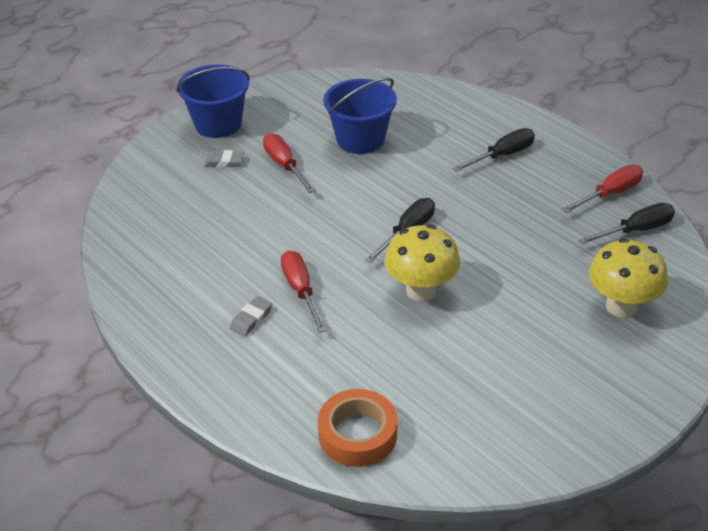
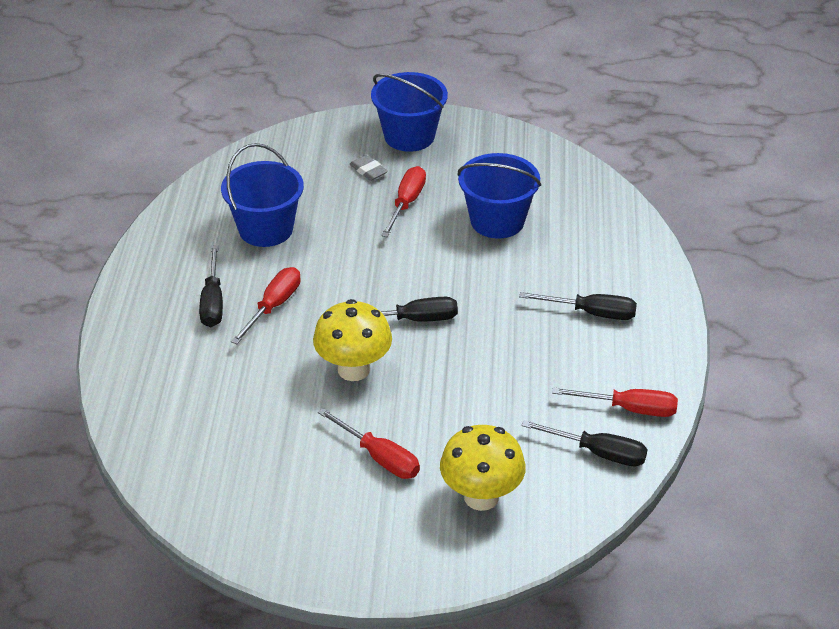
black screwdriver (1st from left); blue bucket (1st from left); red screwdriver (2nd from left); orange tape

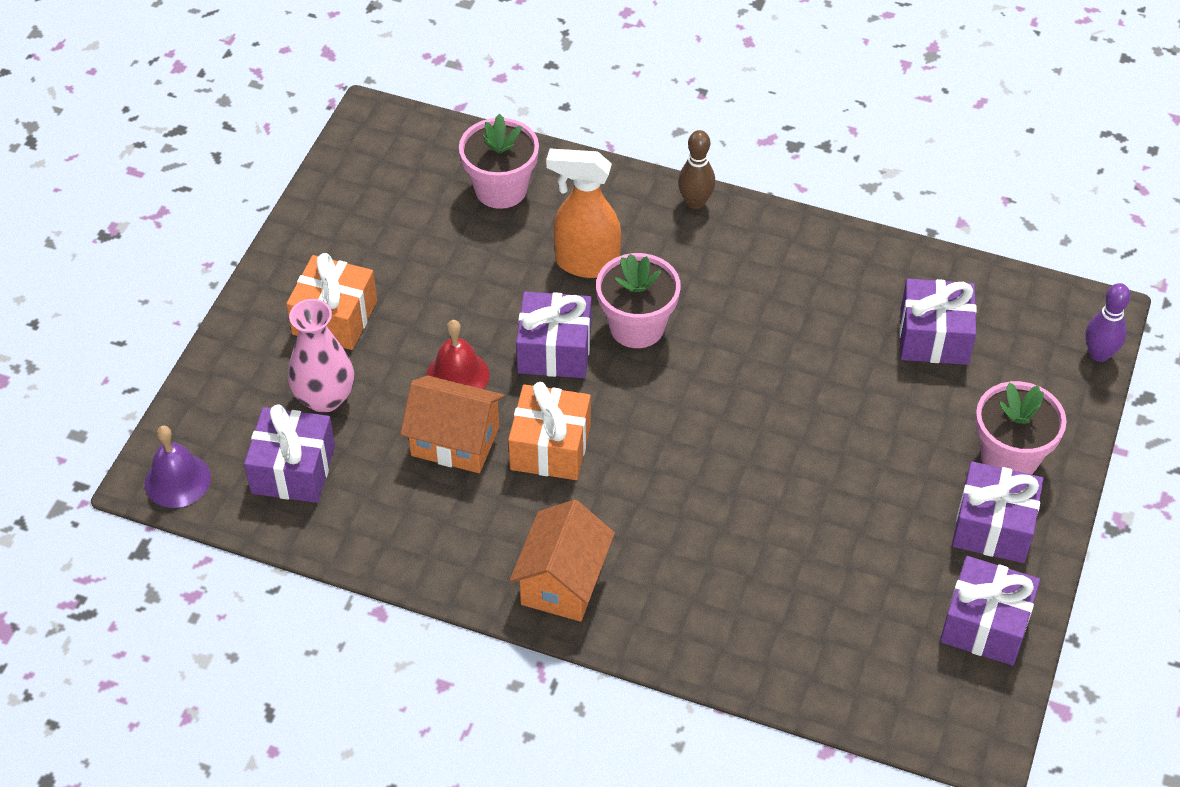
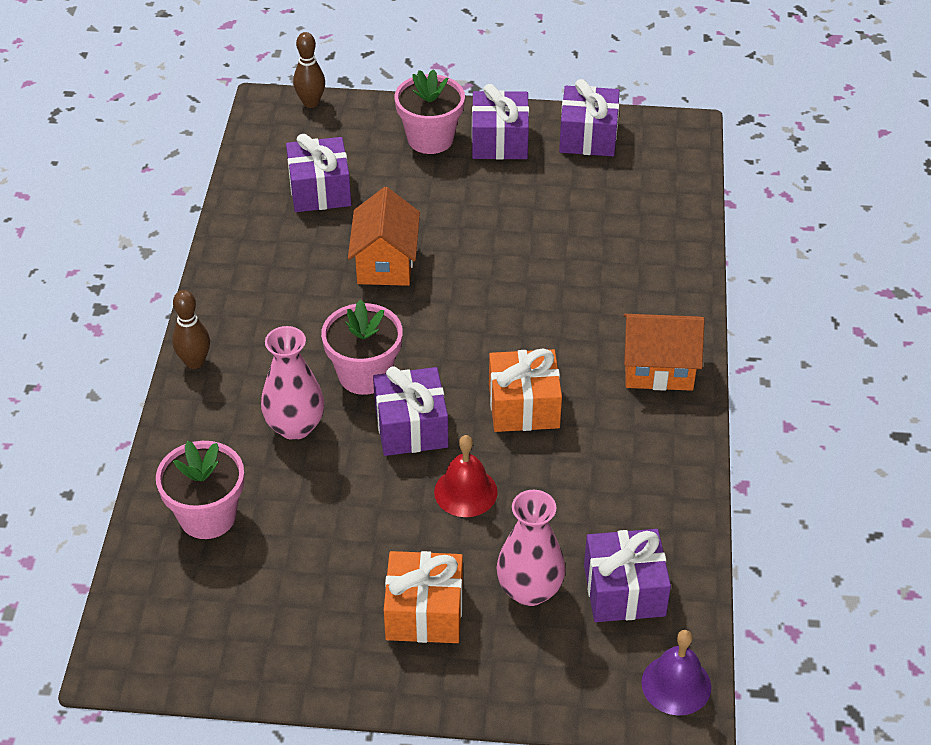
pink vase (1st from left); brown bowling pin (2nd from left); orange house (1st from left)

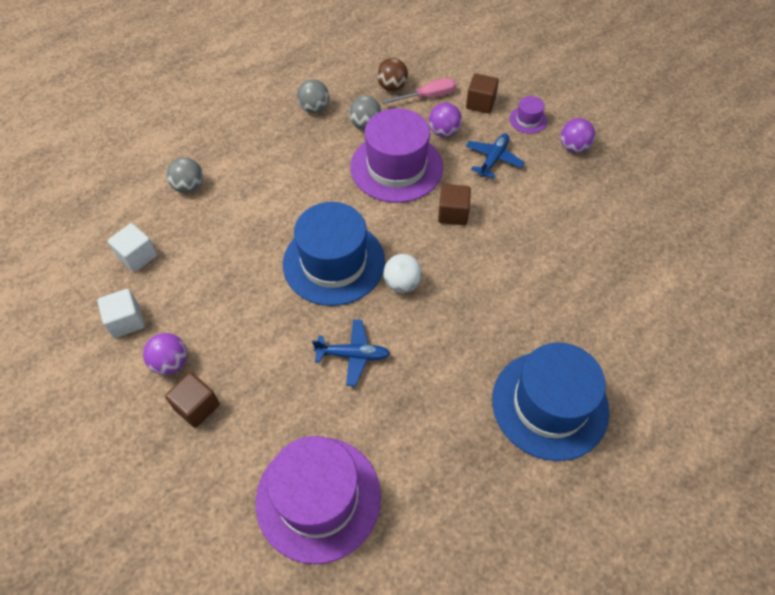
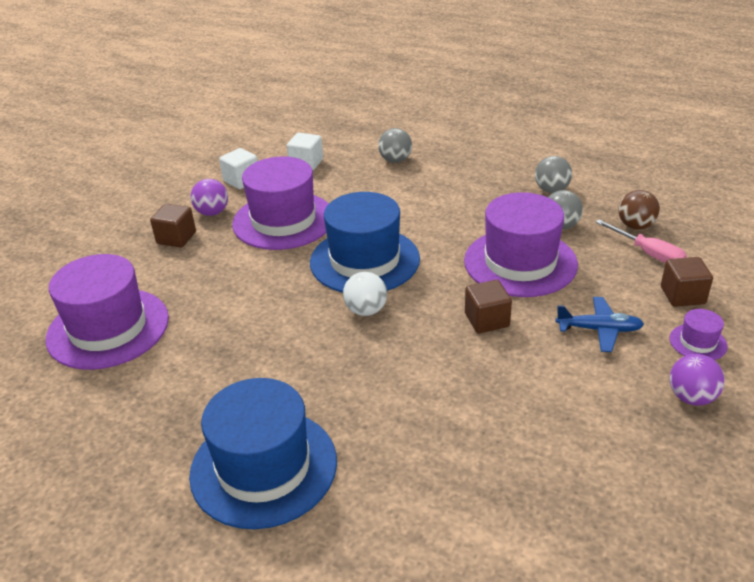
purple hat (2nd from left); blue plane (1st from left in the first image); purple ball (2nd from left in the first image)

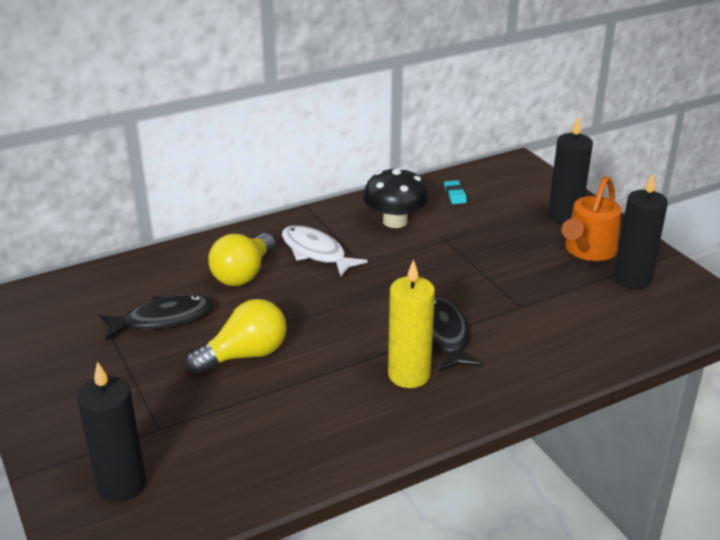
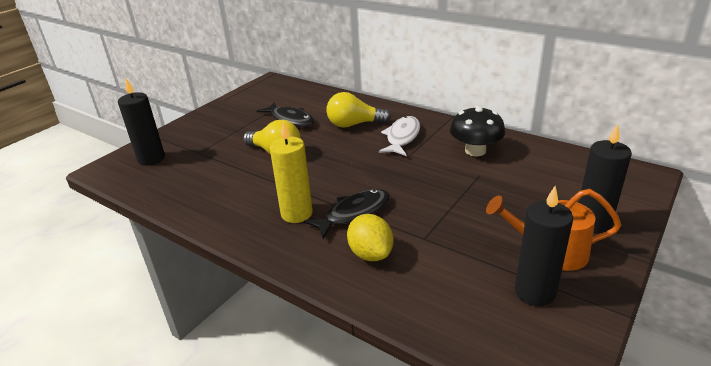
yellow lemon; turquoise eraser

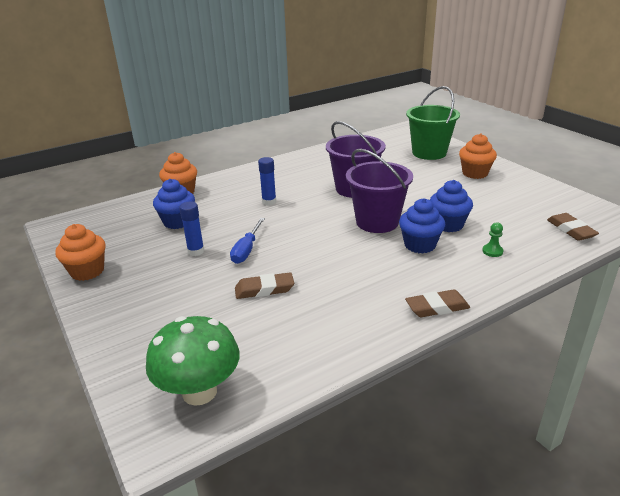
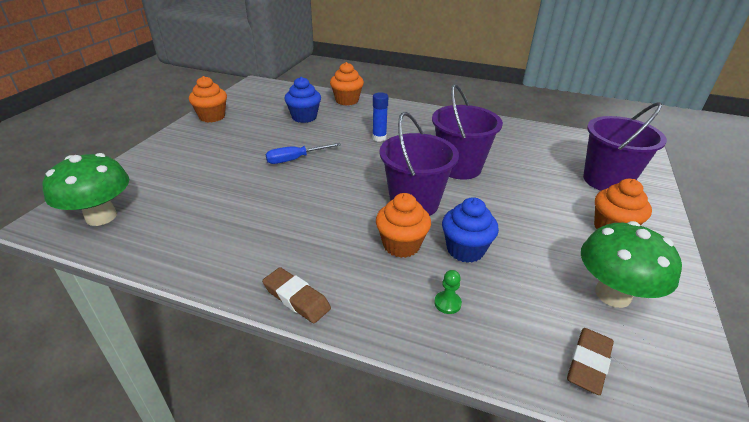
orange cupcake (3rd from left); green mushroom (2nd from left); purple bucket (3rd from left); blue glue stick (1st from left in the first image); brown eraser (1st from left in the first image)

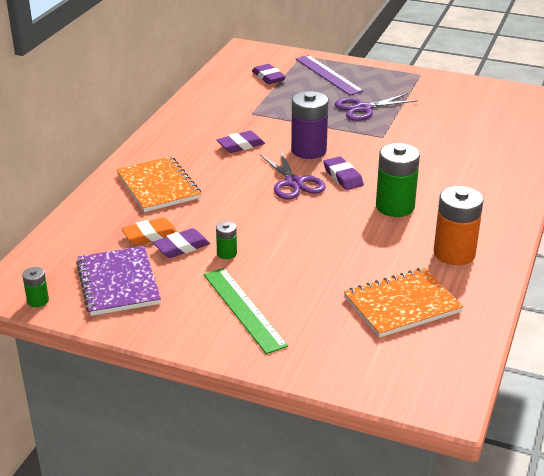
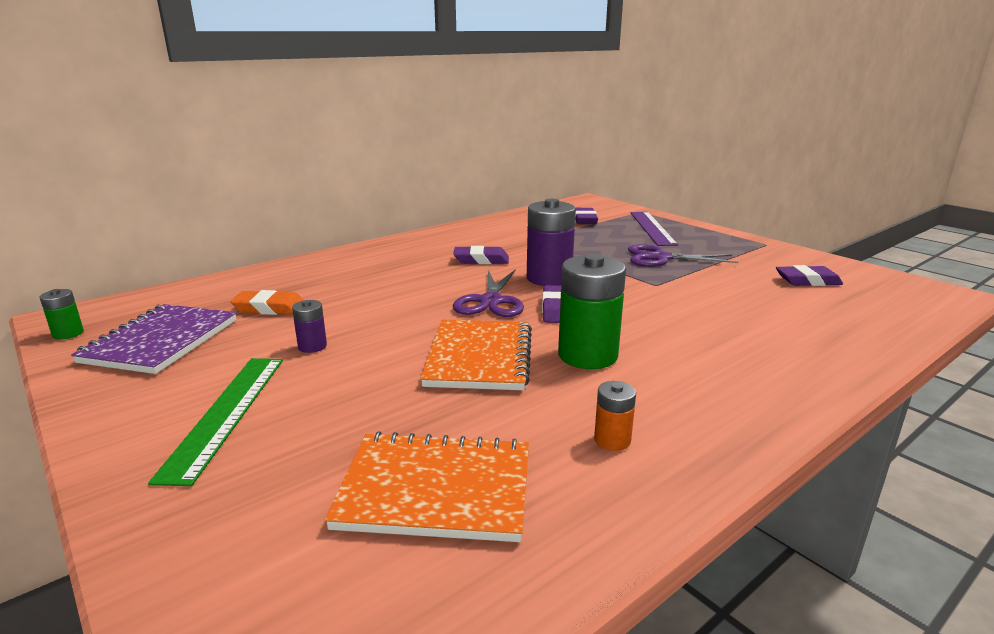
purple battery (1st from left); orange notebook (2nd from left); orange battery; purple eraser (4th from left)

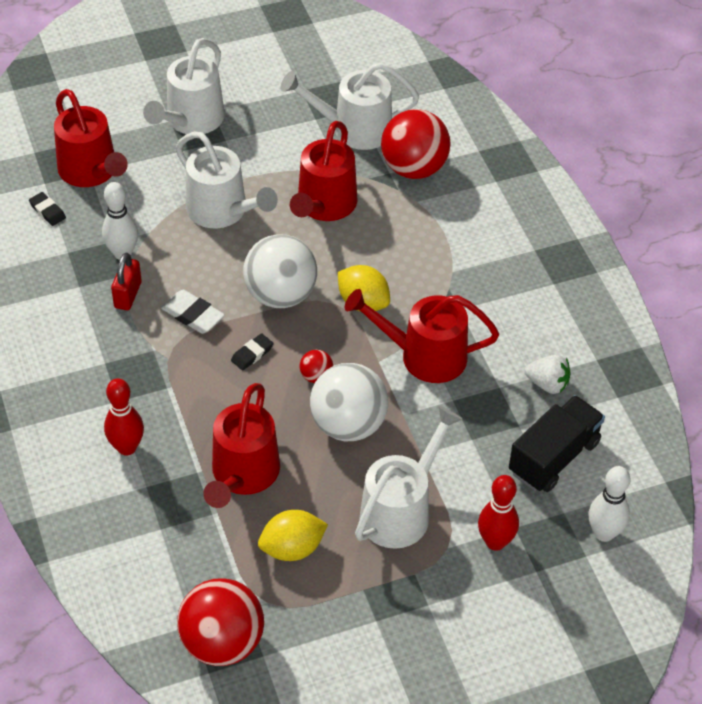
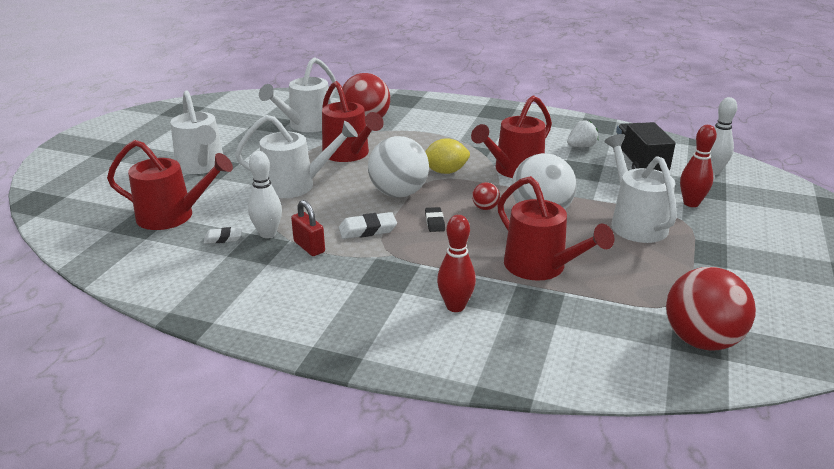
white eraser (1st from left); black eraser (1st from left in the first image); yellow lemon (1st from left in the first image)

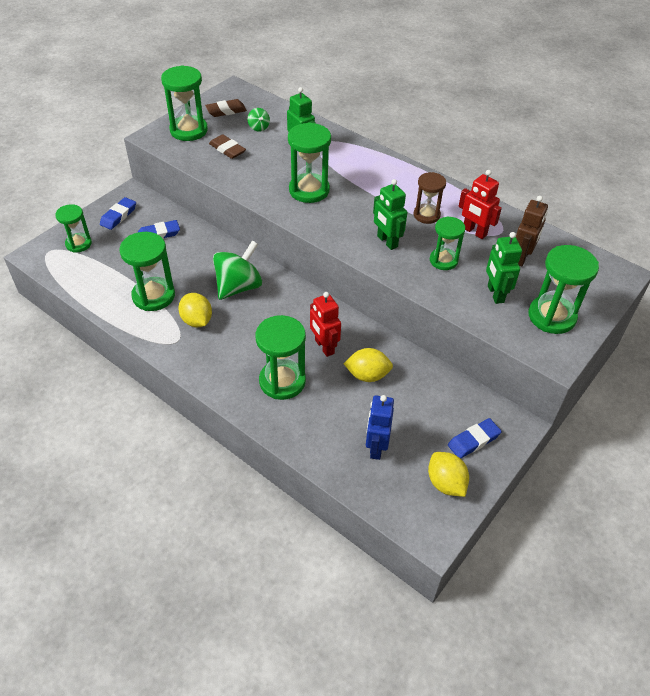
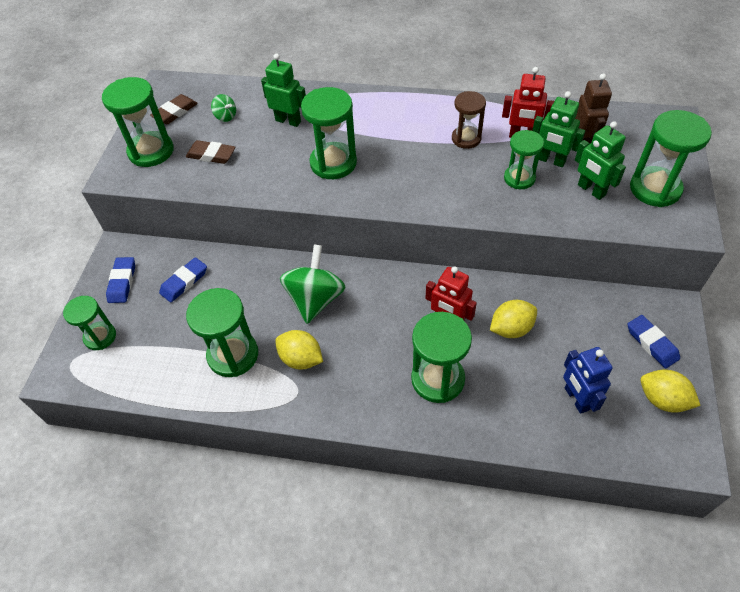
green robot (2nd from left); blue eraser (3rd from left)

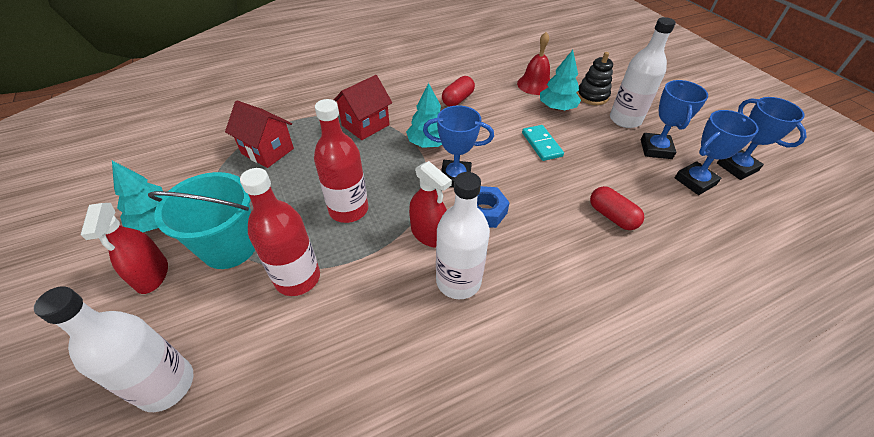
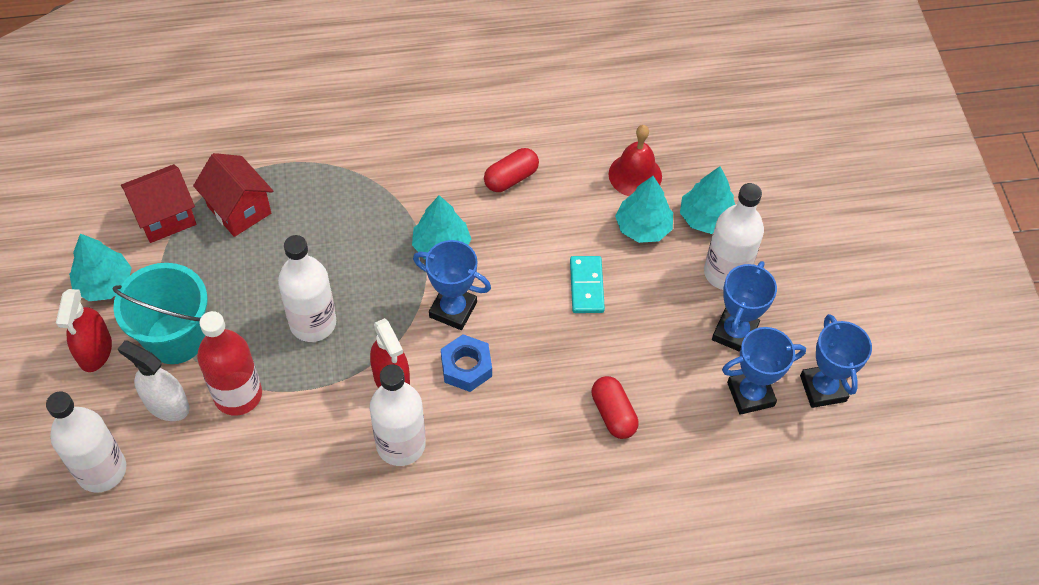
white spray bottle; red house (1st from left); white bottle (2nd from left); turquoise tree (4th from left)

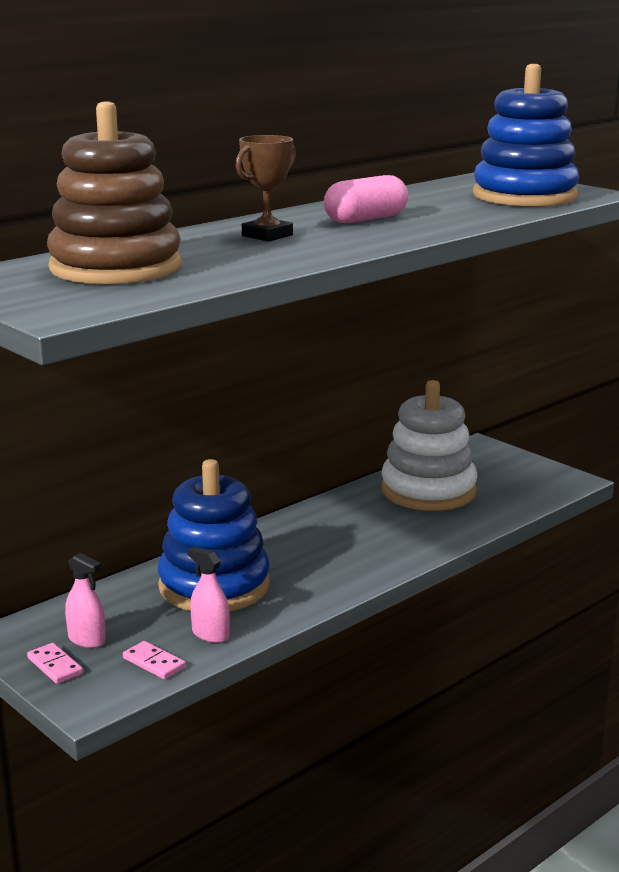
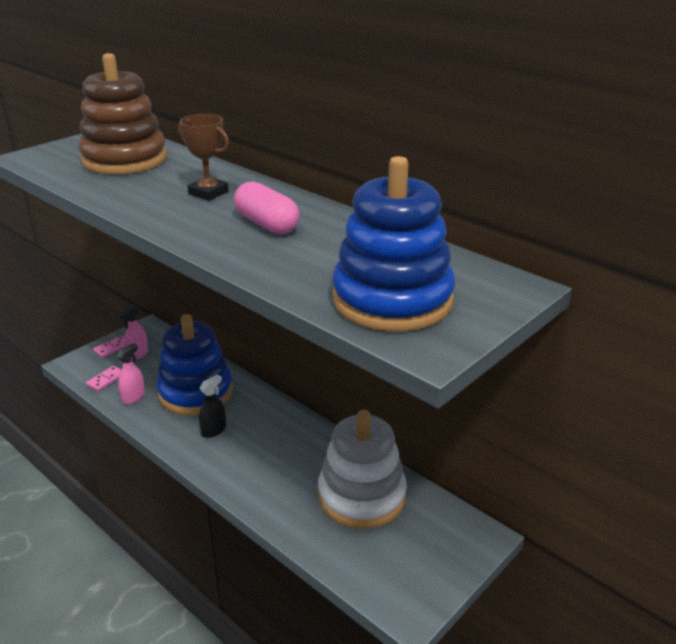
black spray bottle

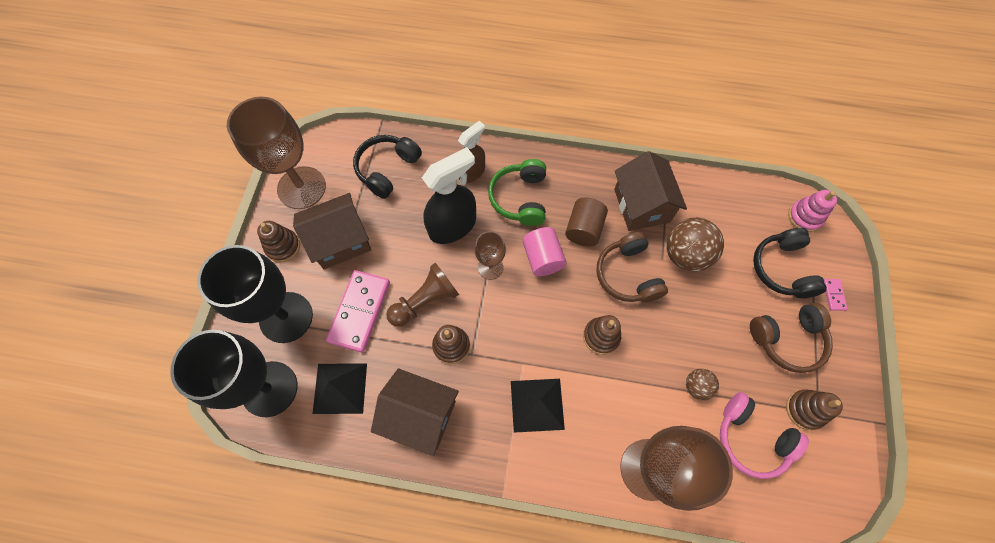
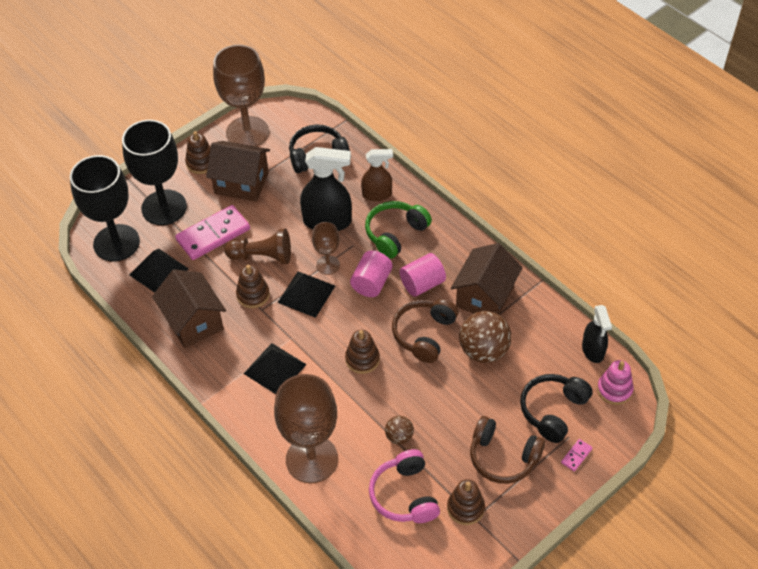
black pyramid (3rd from left); pink cylinder (2nd from left); black spray bottle (2nd from left)

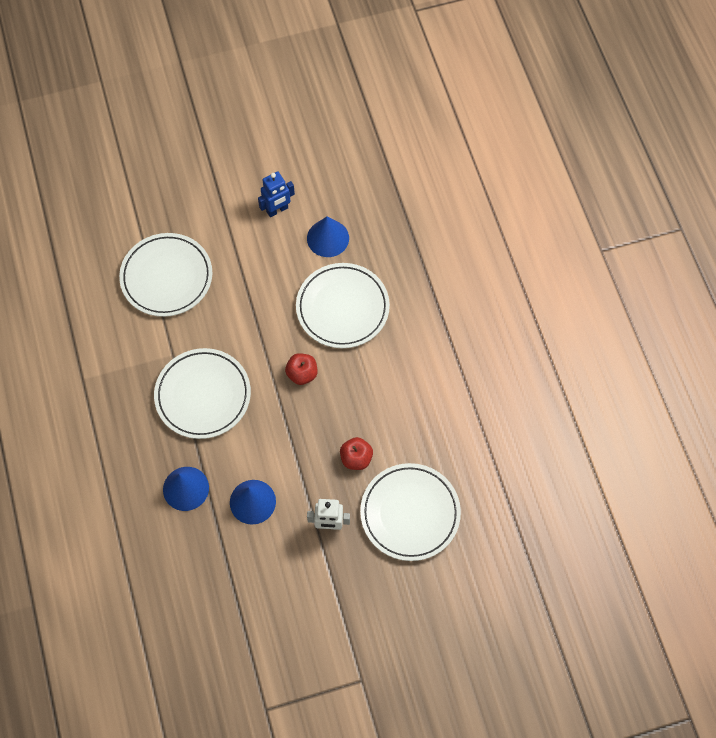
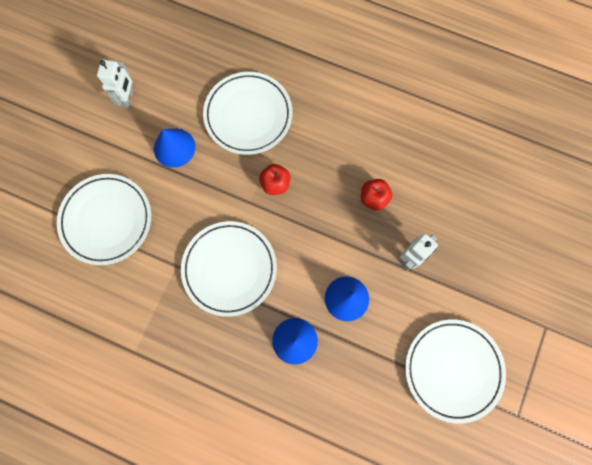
white robot (1st from left); blue cone (1st from left); white plate (4th from left)

